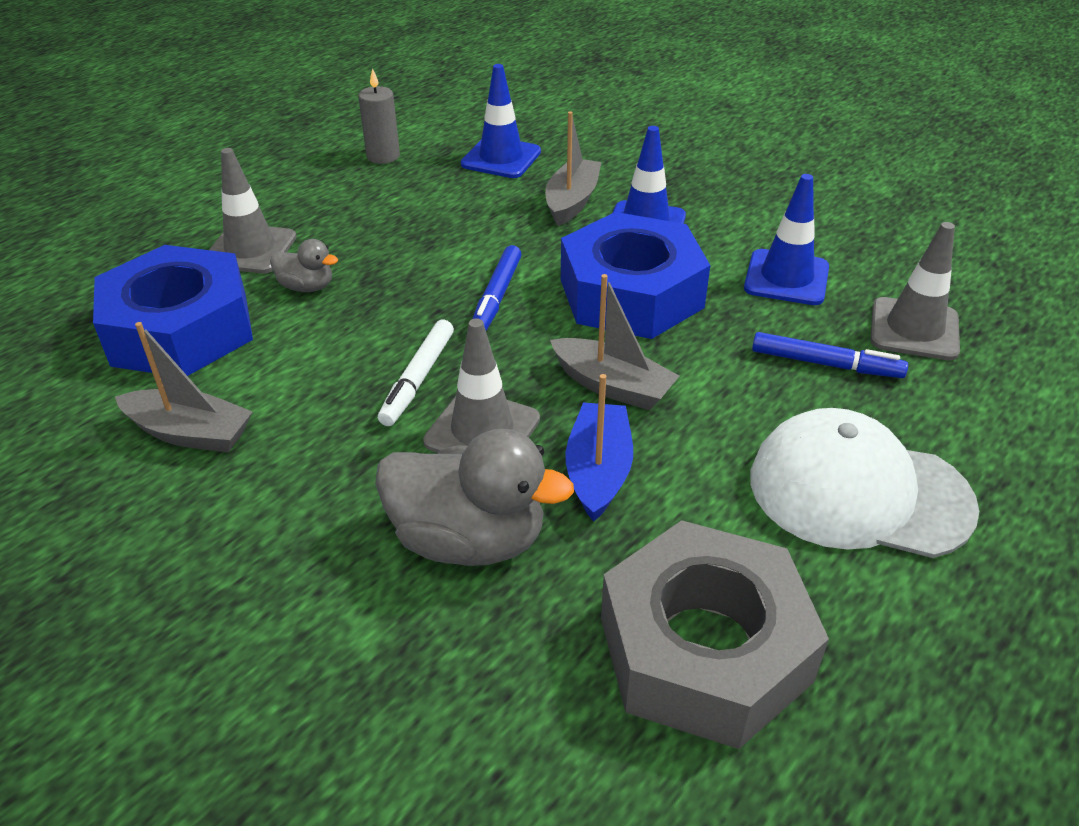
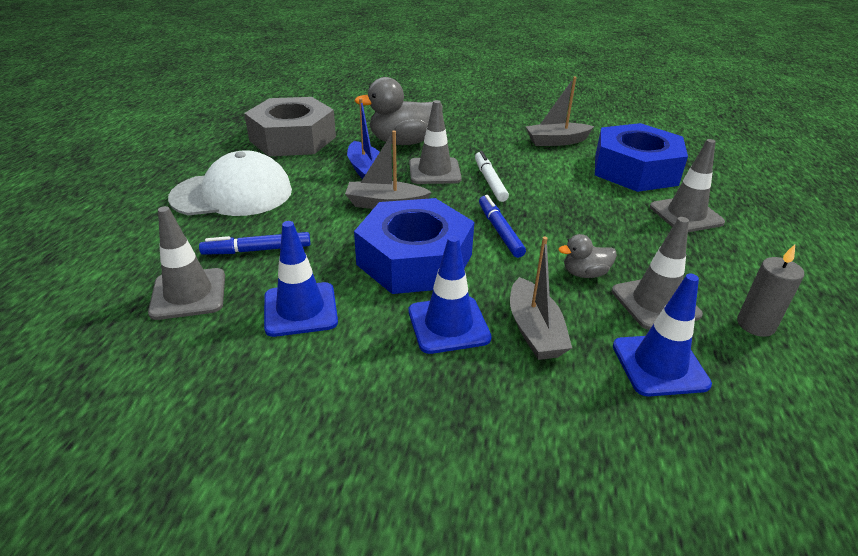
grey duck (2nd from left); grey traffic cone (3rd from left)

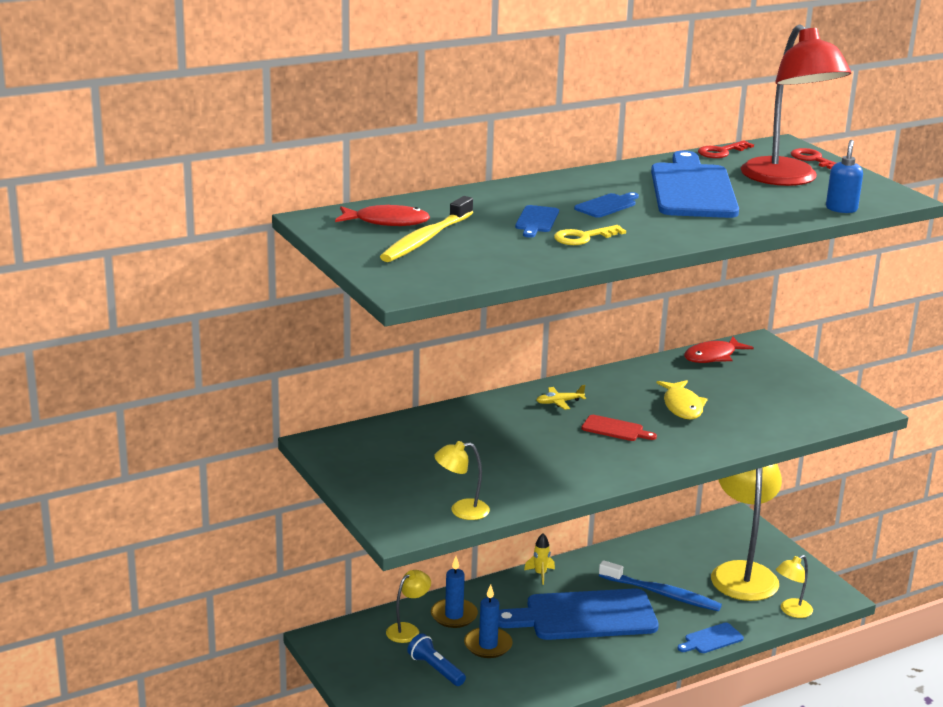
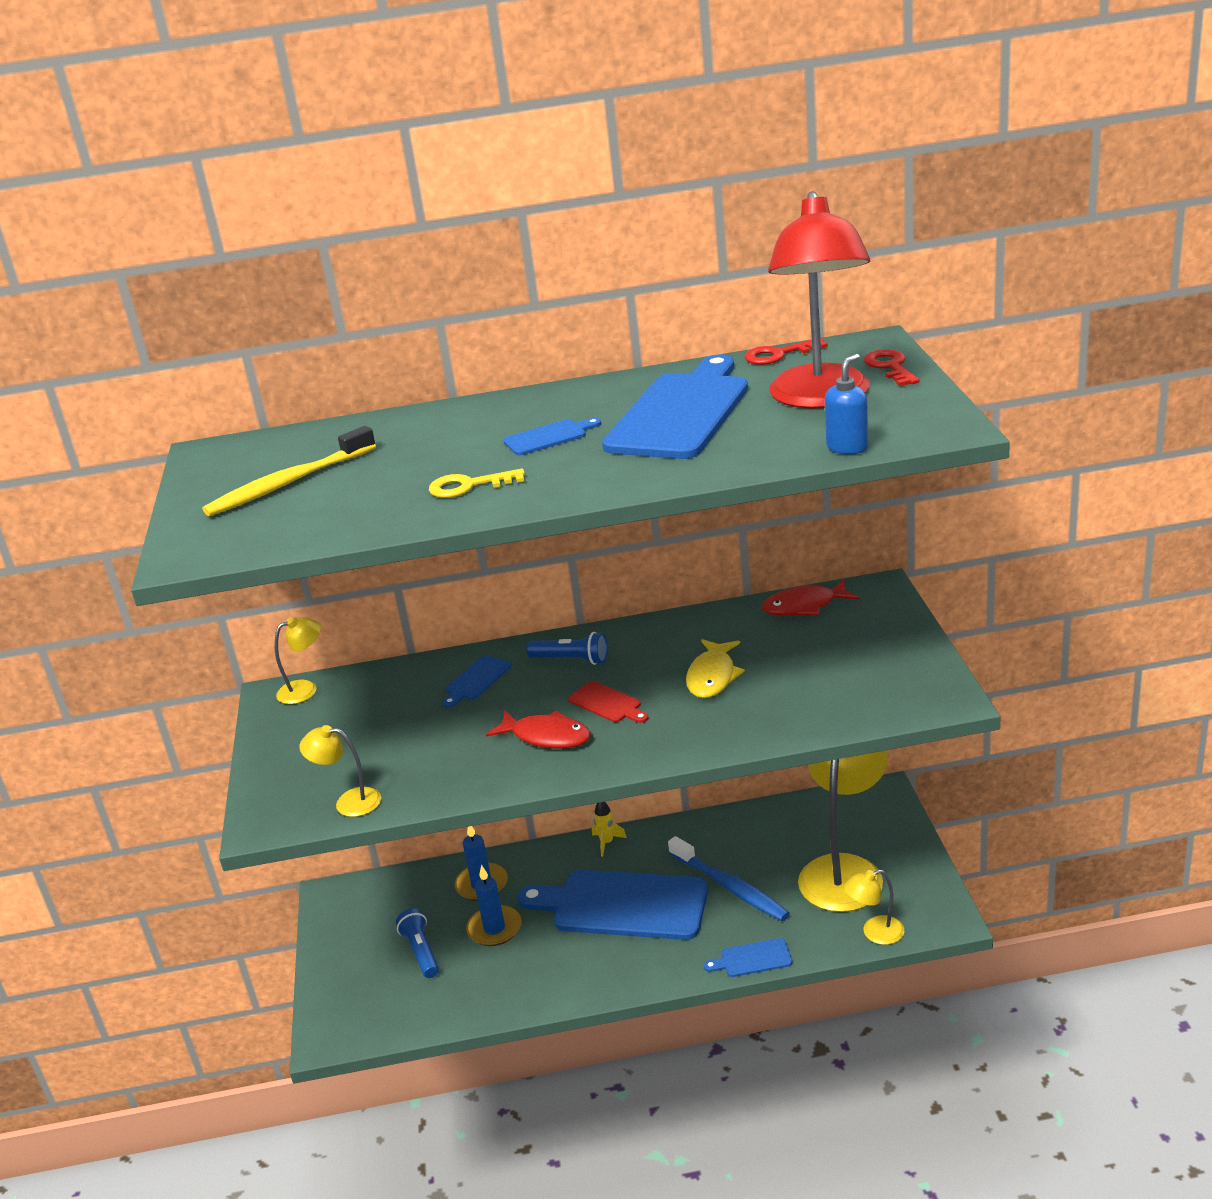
yellow lamp (1st from left); blue cutting board (1st from left); red fish (1st from left); blue flashlight (2nd from left)

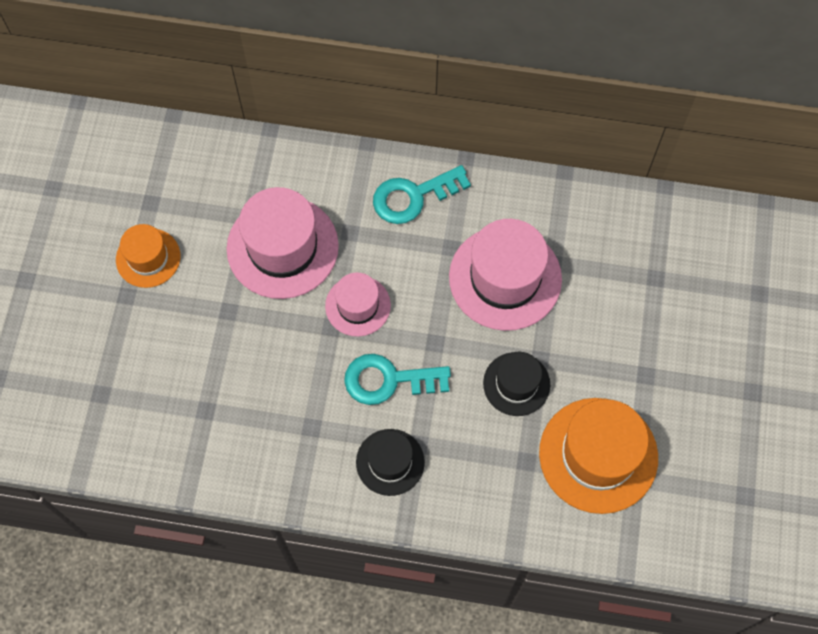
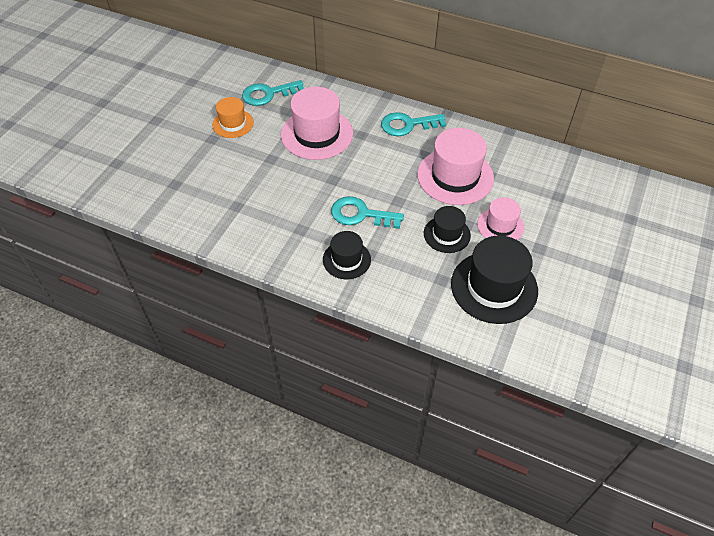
turquoise key (1st from left); black hat (3rd from left); pink hat (3rd from left)

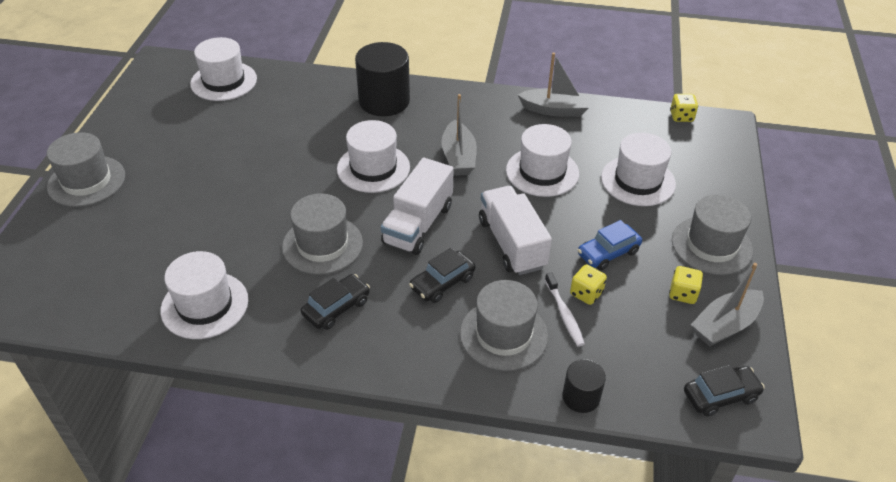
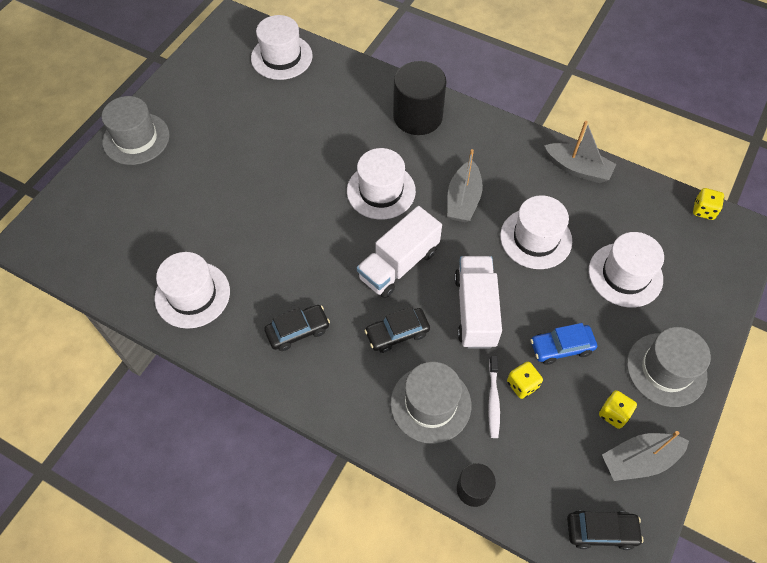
grey hat (2nd from left in the first image)

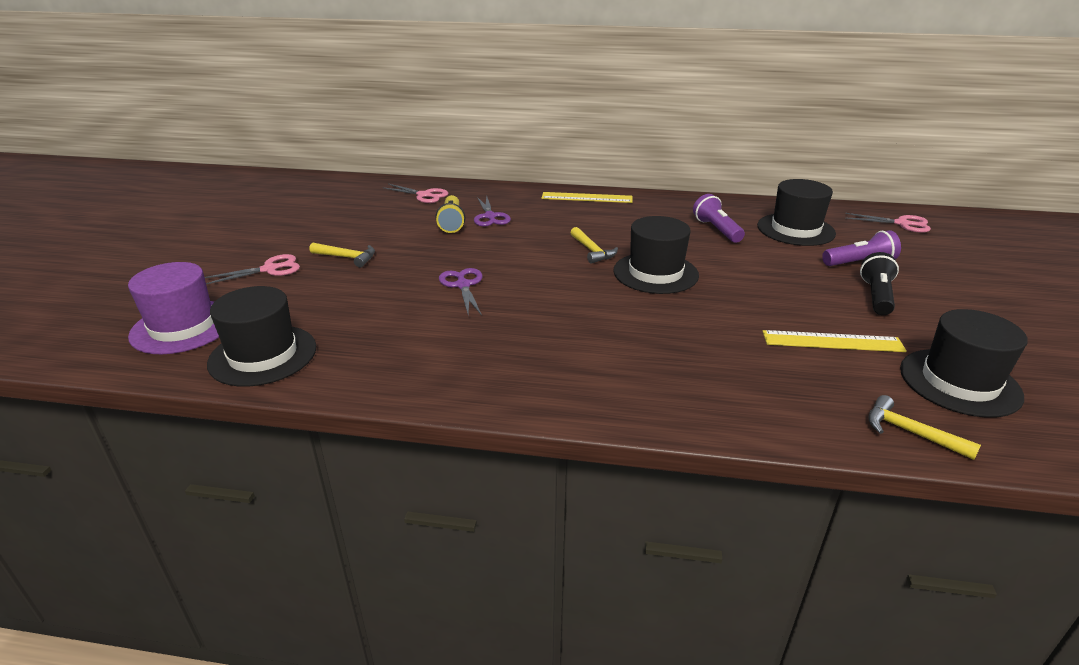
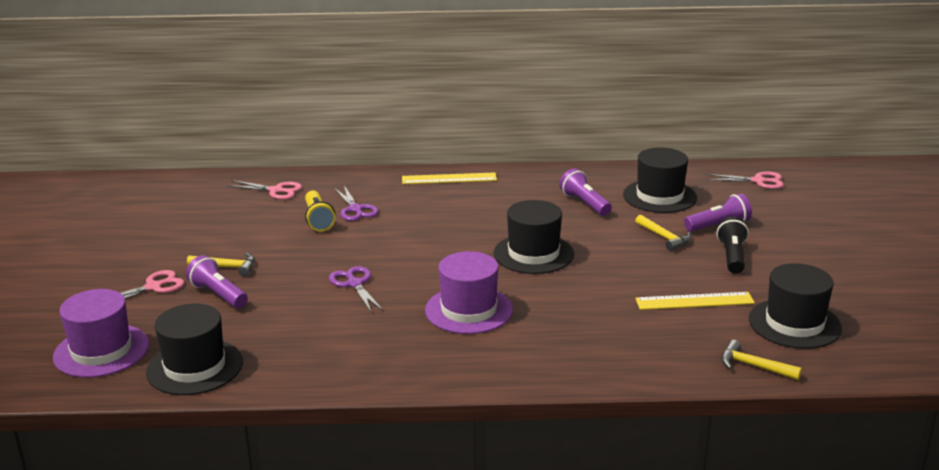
purple flashlight (1st from left); purple hat (2nd from left); yellow hammer (2nd from left)

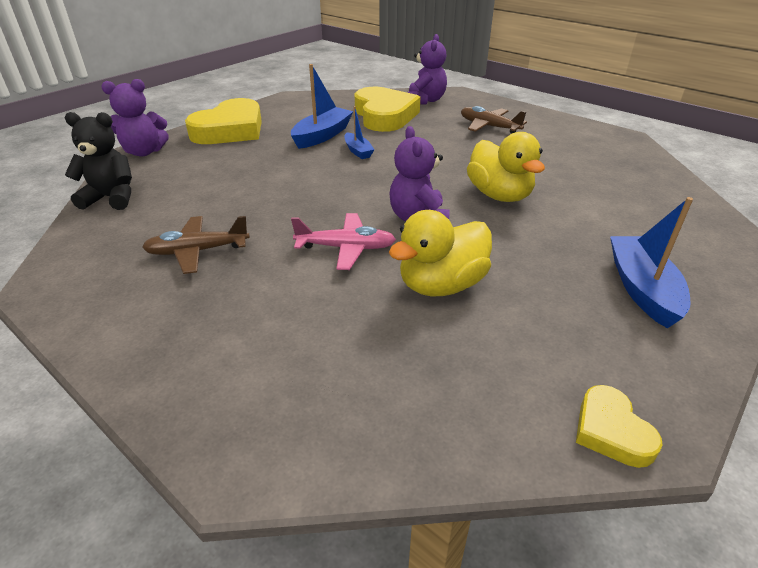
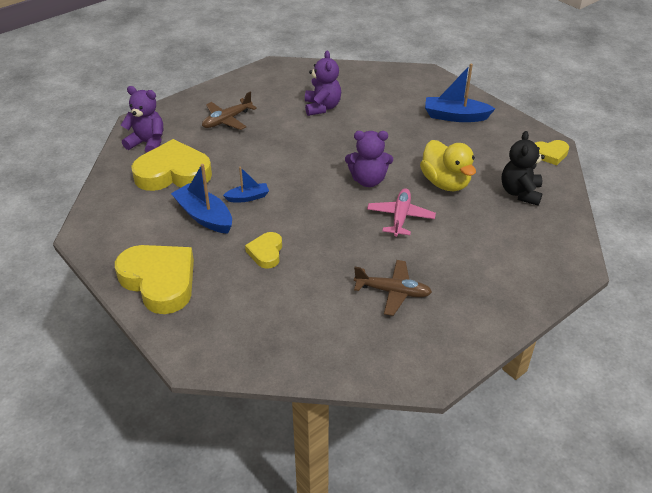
yellow heart (3rd from left); purple teddy bear (2nd from left); brown plane (2nd from left); black teddy bear; yellow duck (2nd from left in the first image)

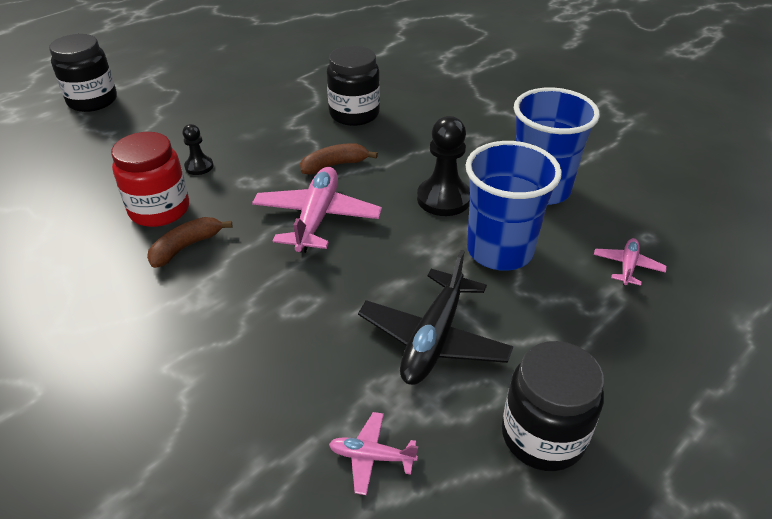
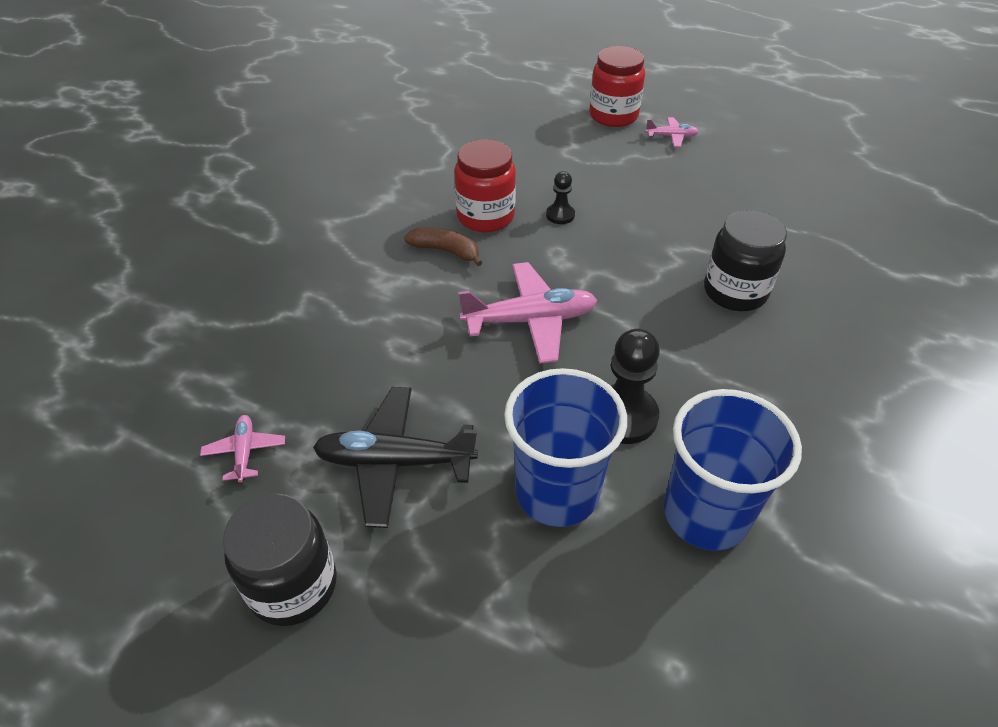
red jar (2nd from left); pink plane (3rd from left); brown banana (2nd from left in the first image)

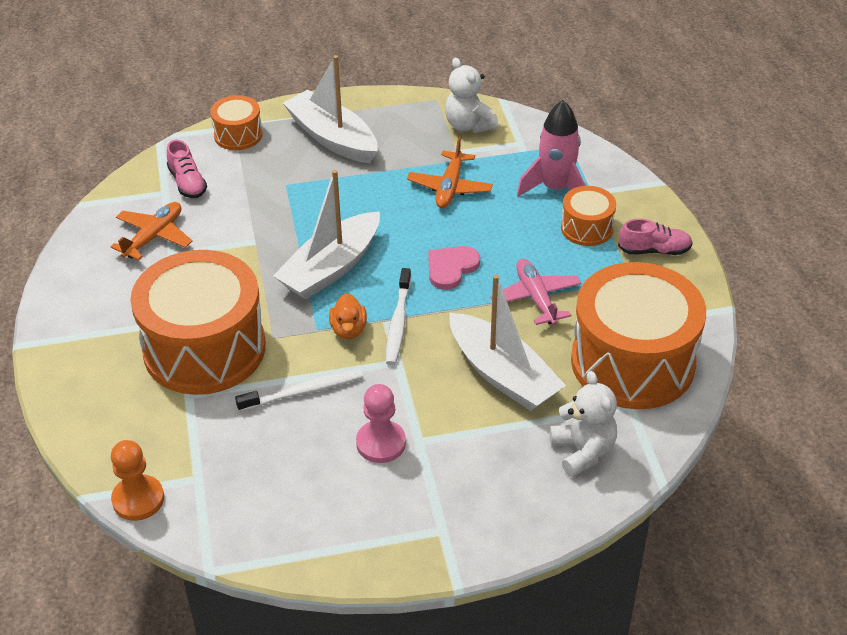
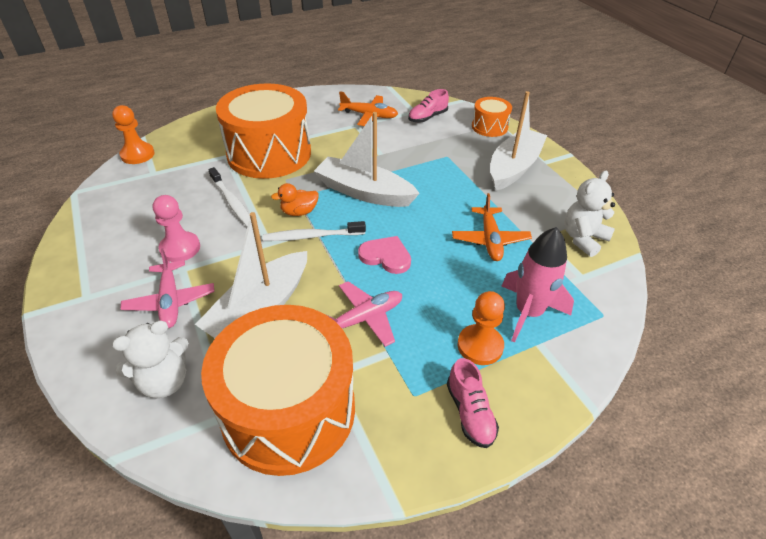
pink plane (1st from left); orange plane (2nd from left); orange pawn (2nd from left)

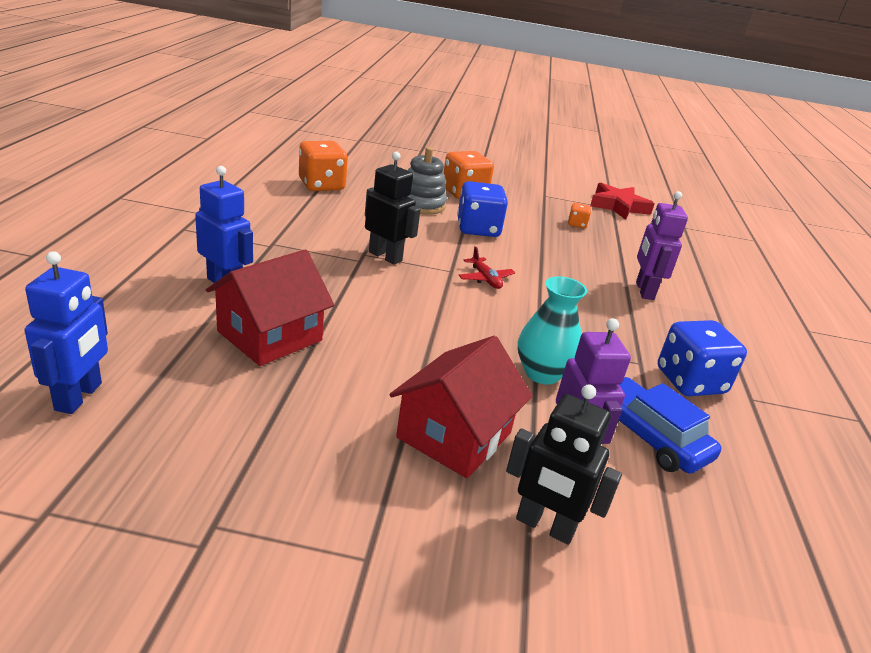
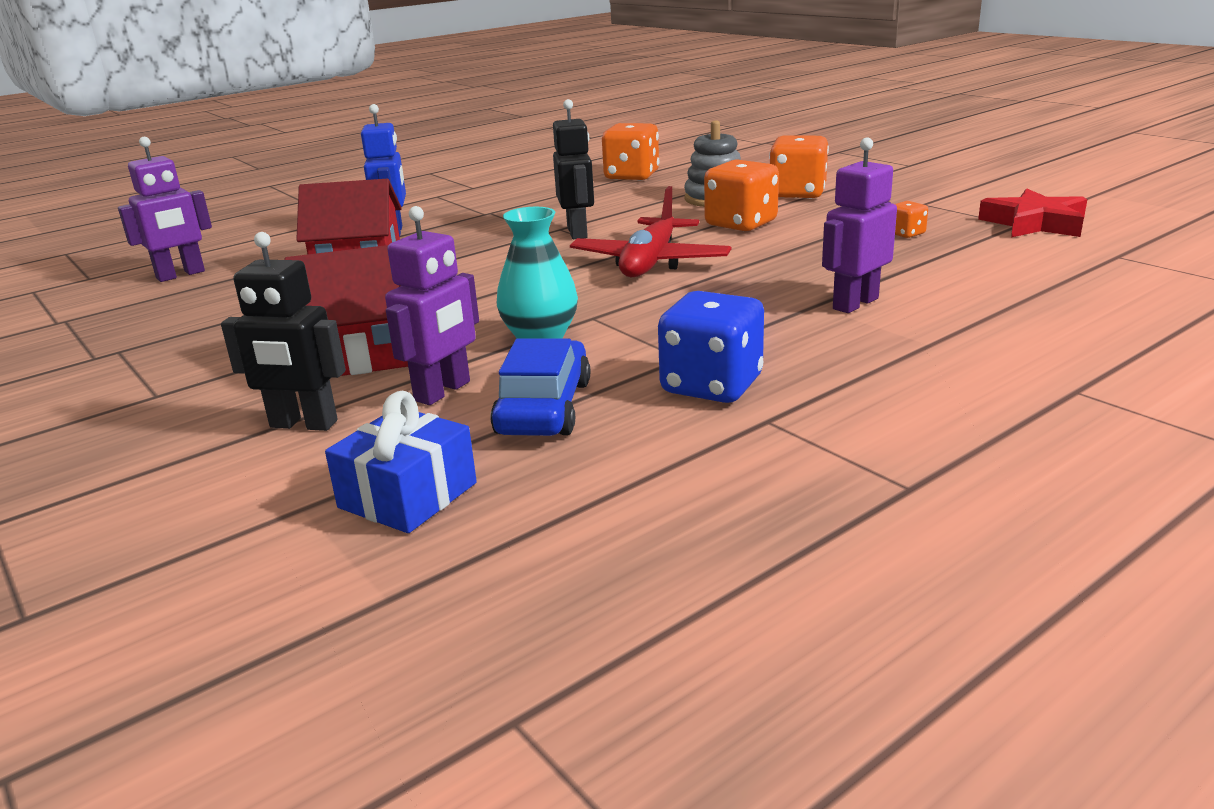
purple robot (1st from left); black robot (1st from left); blue gift; red plane; orange dice (2nd from left)

